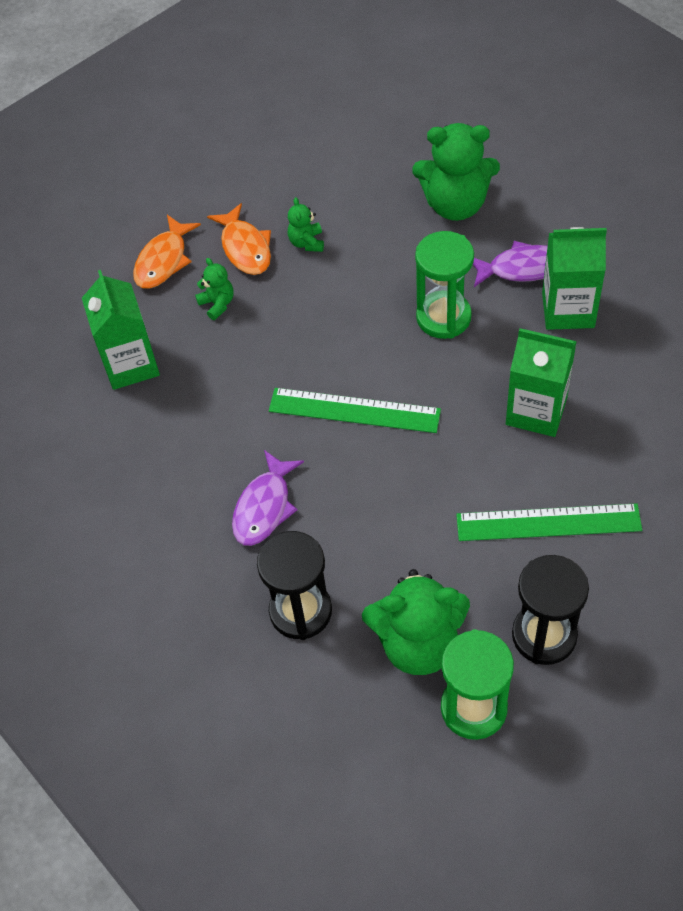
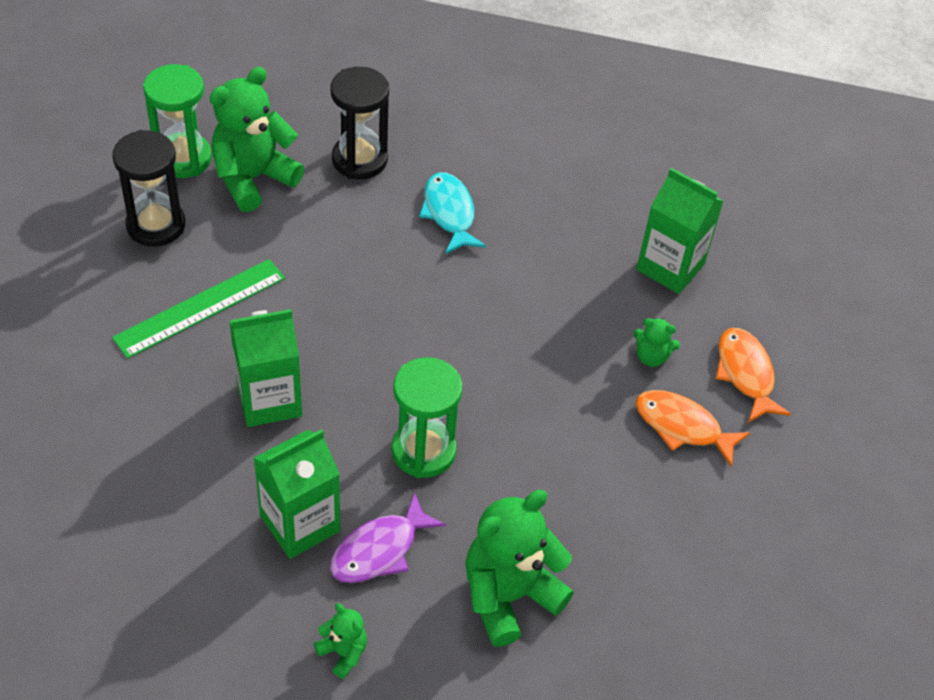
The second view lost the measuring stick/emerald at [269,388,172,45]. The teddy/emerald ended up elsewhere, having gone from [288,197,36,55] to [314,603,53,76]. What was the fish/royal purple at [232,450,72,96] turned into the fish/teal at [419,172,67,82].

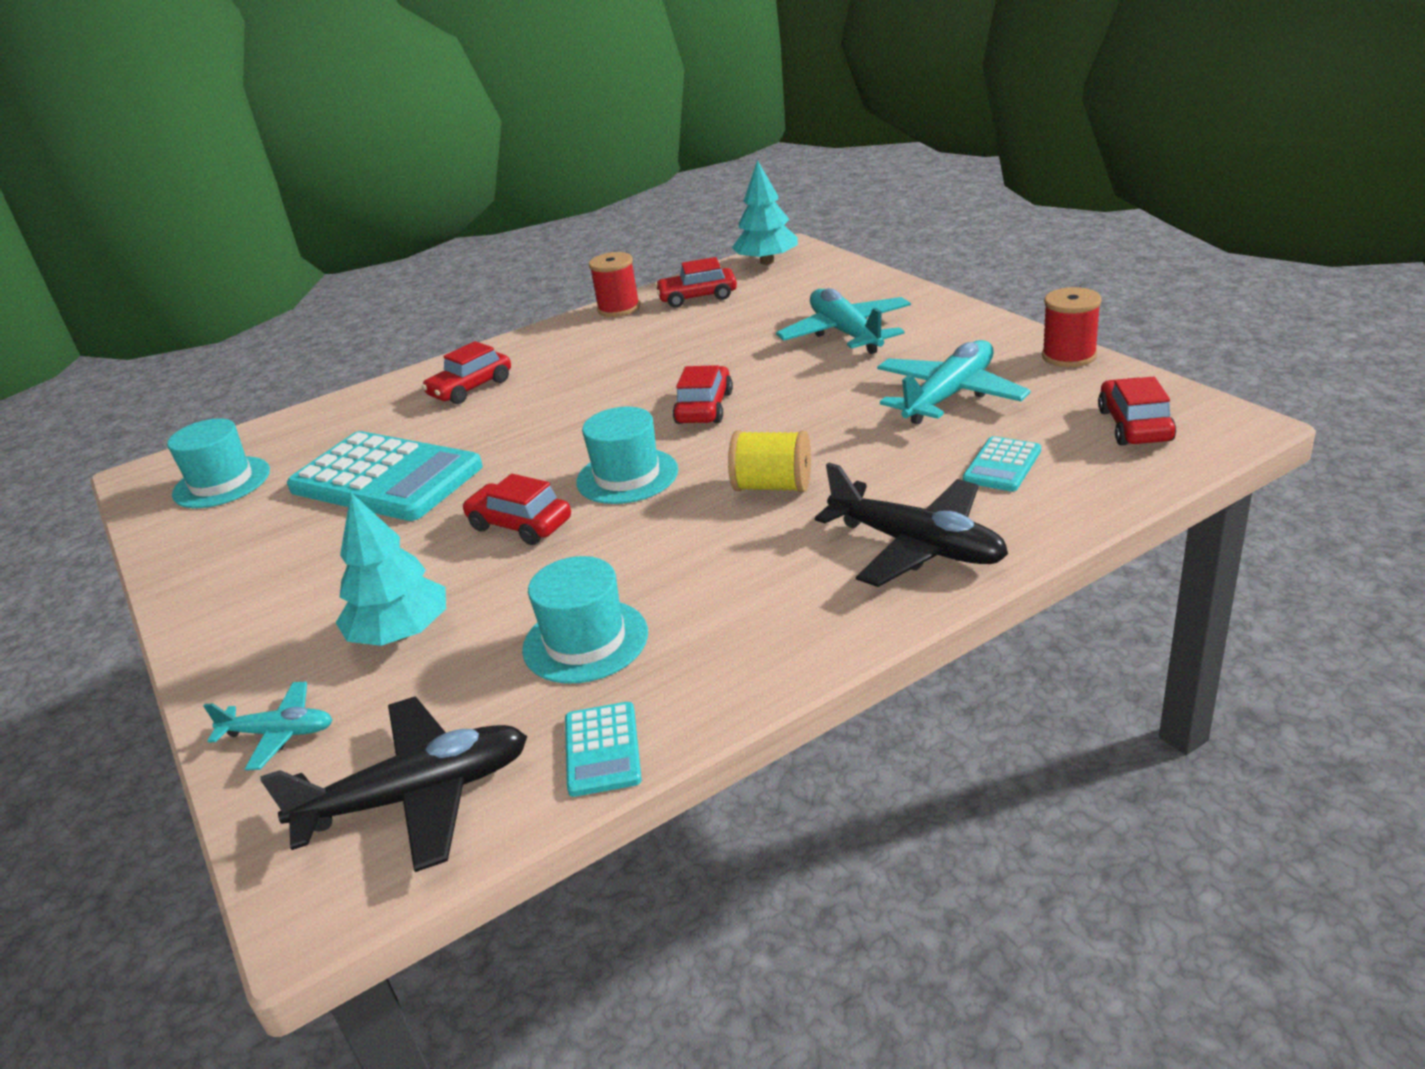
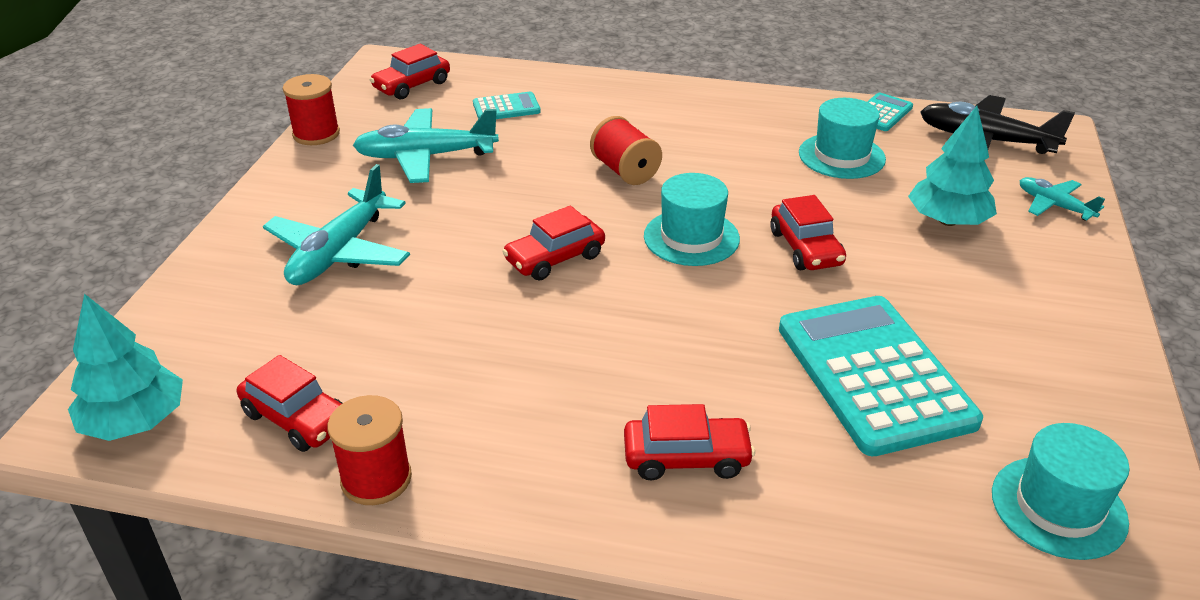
The second view lost the aeroplane/jet-black at [815,462,193,125]. What was the bobbin/yellow at [728,430,83,62] turned into the bobbin/red at [590,116,72,69].

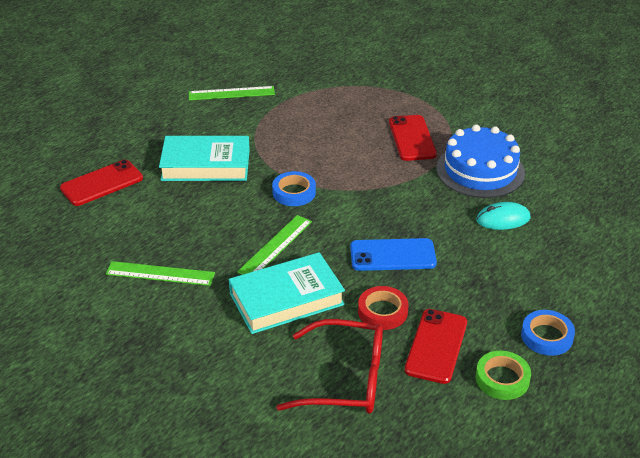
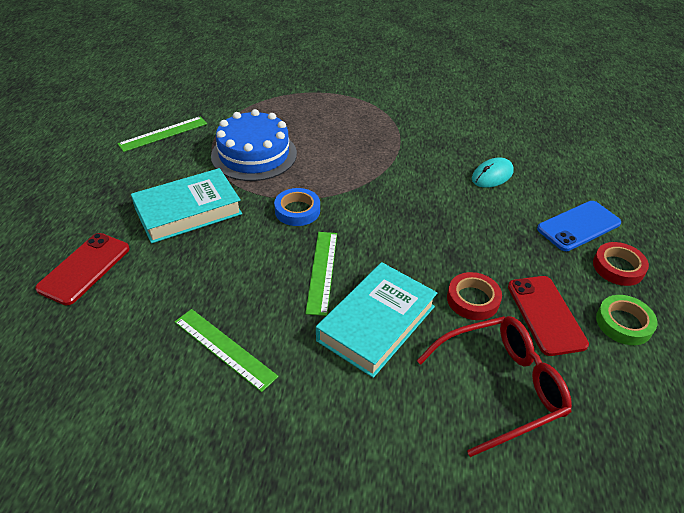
The second view lost the mobile phone/red at [389,115,48,46]. The mobile phone/royal blue ended up elsewhere, having gone from [350,238,87,33] to [537,201,84,50]. The layer cake/royal blue ended up elsewhere, having gone from [437,124,88,74] to [211,109,86,72]. What was the roll of tape/royal blue at [521,310,54,46] turned into the roll of tape/red at [593,242,56,44]. The measuring stick/emerald at [106,261,109,25] ended up facing another way, 60 degrees clockwise from before.

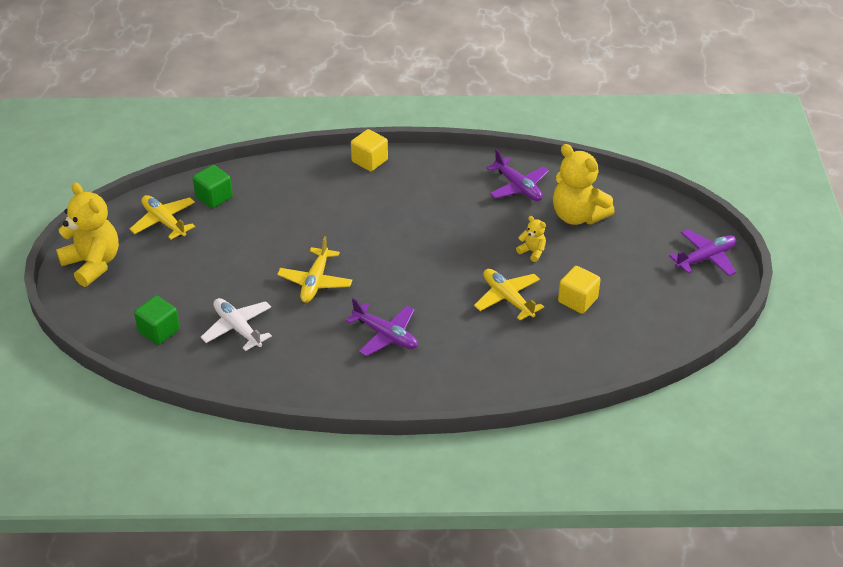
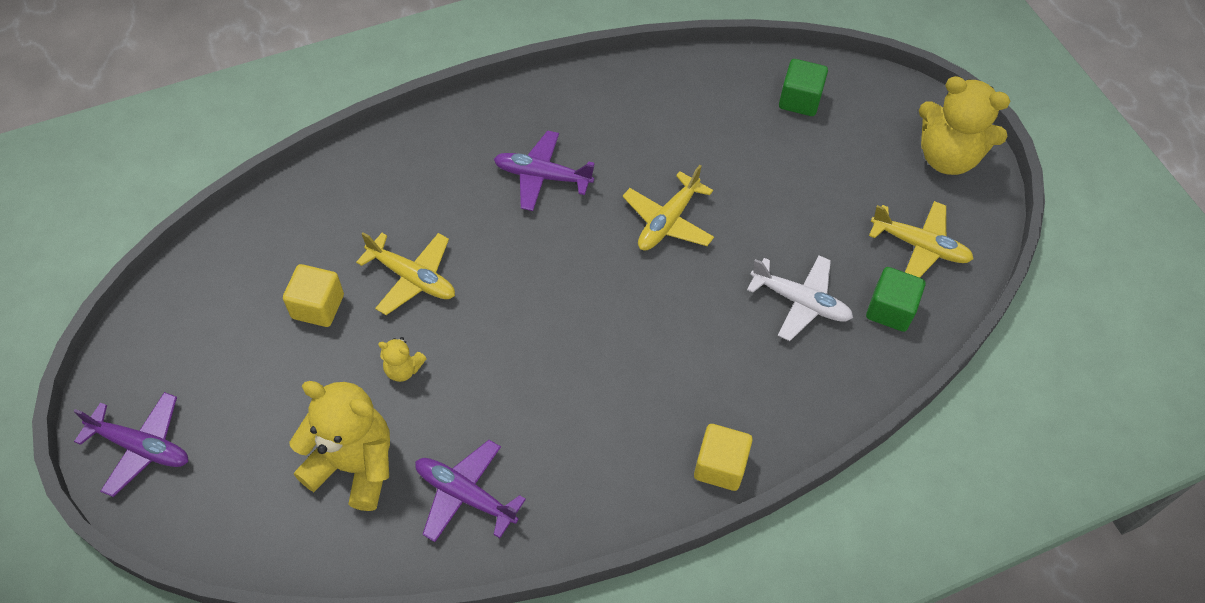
The aeroplane/snow-white ended up elsewhere, having gone from [201,298,71,53] to [747,255,106,86]. The aeroplane/yellow at [277,236,75,67] ended up facing another way, 135 degrees counterclockwise from before. The aeroplane/royal purple at [669,229,67,47] ended up facing another way, 105 degrees counterclockwise from before.

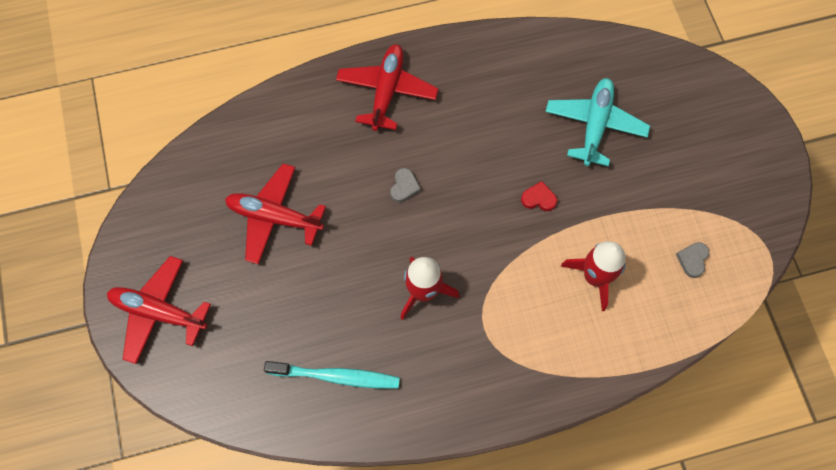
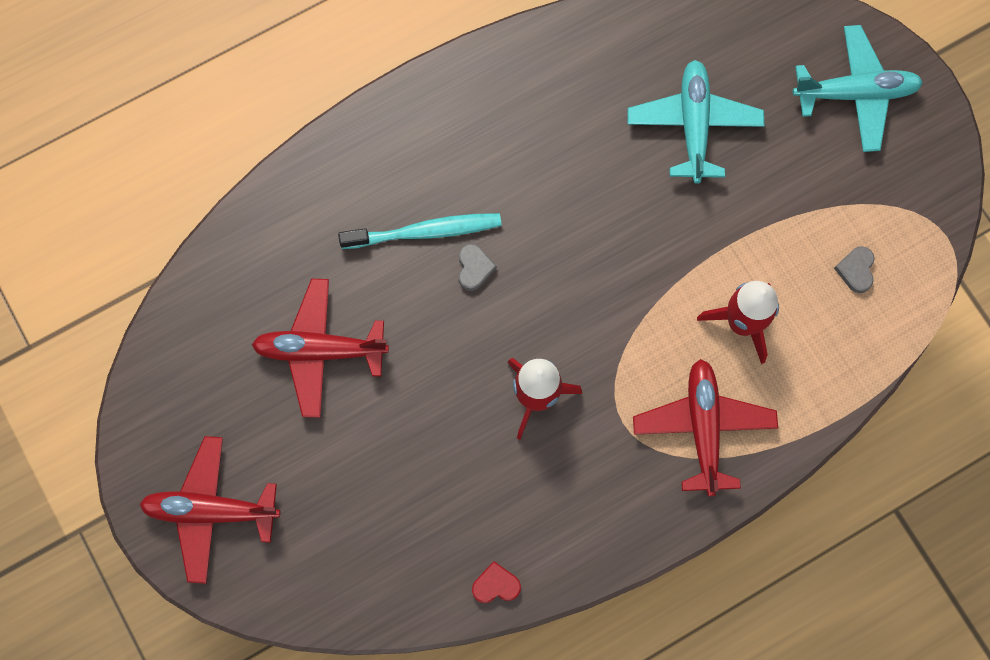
The second view gained the aeroplane/teal at [793,25,130,127]. The toothbrush/teal ended up elsewhere, having gone from [264,361,136,28] to [338,213,164,36]. The aeroplane/red ended up elsewhere, having gone from [336,44,102,87] to [633,359,145,137]. The heart/red ended up elsewhere, having gone from [521,181,36,30] to [472,561,49,42].

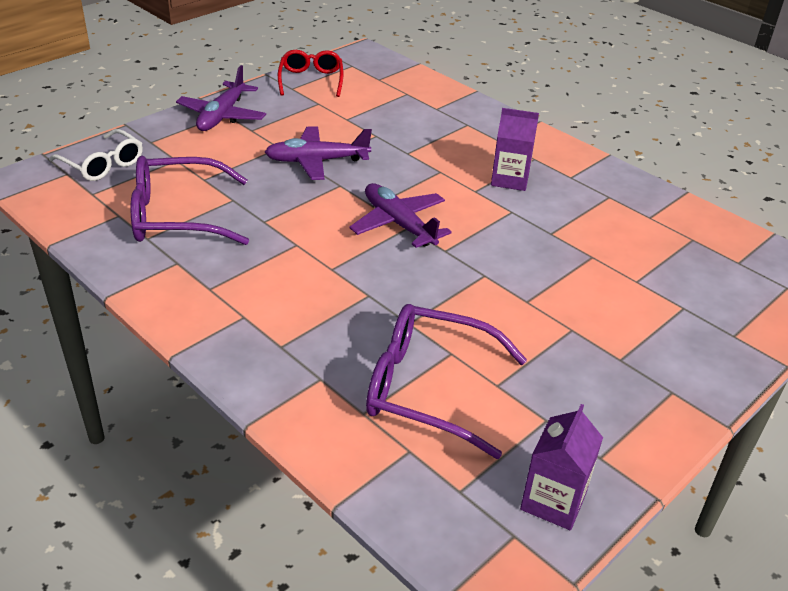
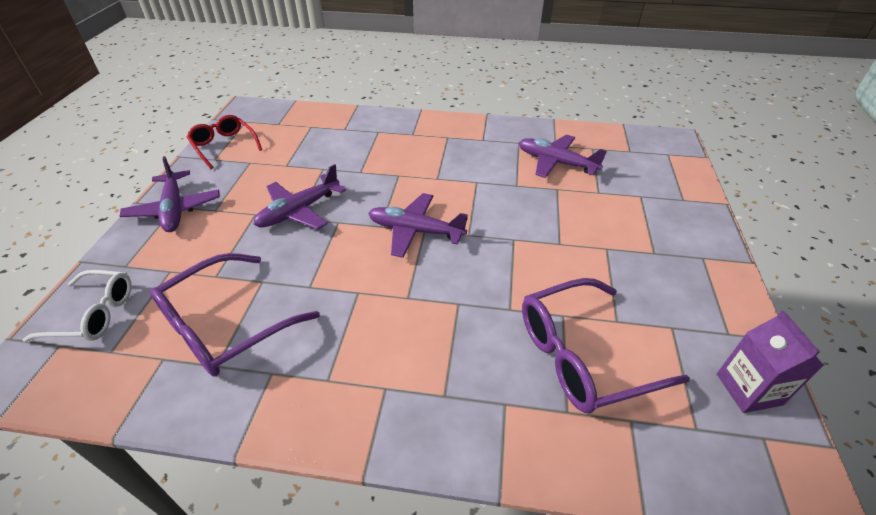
The second view lost the juice carton/royal purple at [491,108,48,83]. The second view gained the aeroplane/royal purple at [519,134,88,44].

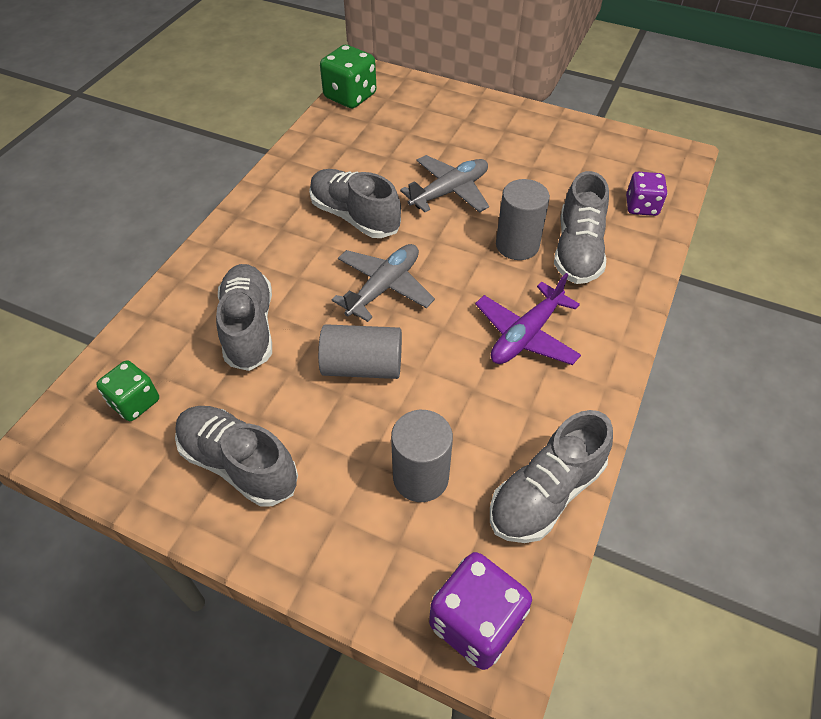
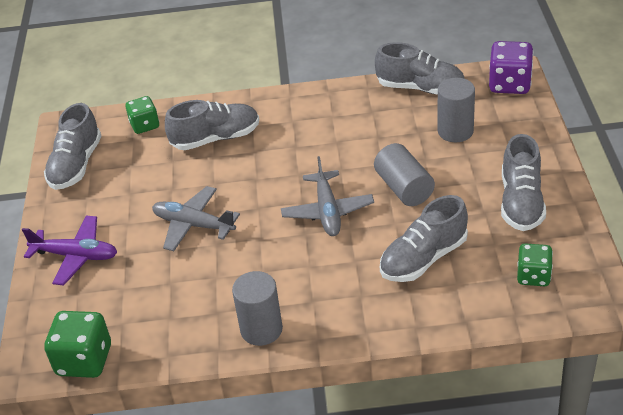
The shoe/gray ended up elsewhere, having gone from [309,169,92,69] to [44,103,57,87]. The aeroplane/royal purple ended up elsewhere, having gone from [475,273,106,92] to [22,216,95,69]. The solid cylinder/gray ended up elsewhere, having gone from [496,179,54,81] to [232,271,51,75]. What was the game die/royal purple at [626,172,41,44] turned into the game die/emerald at [126,96,33,38]. The aeroplane/gray at [332,244,103,78] ended up facing another way, 105 degrees counterclockwise from before.

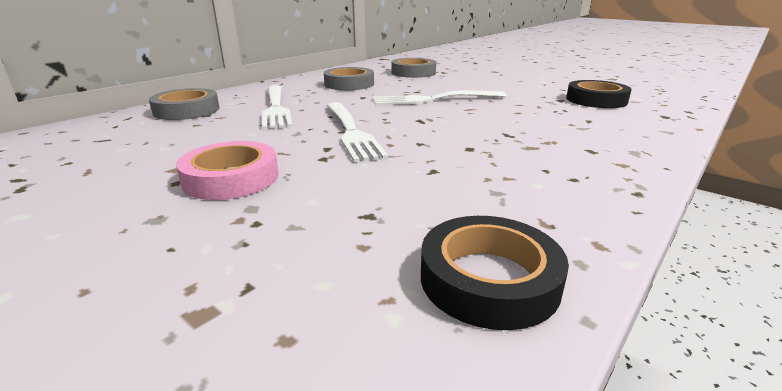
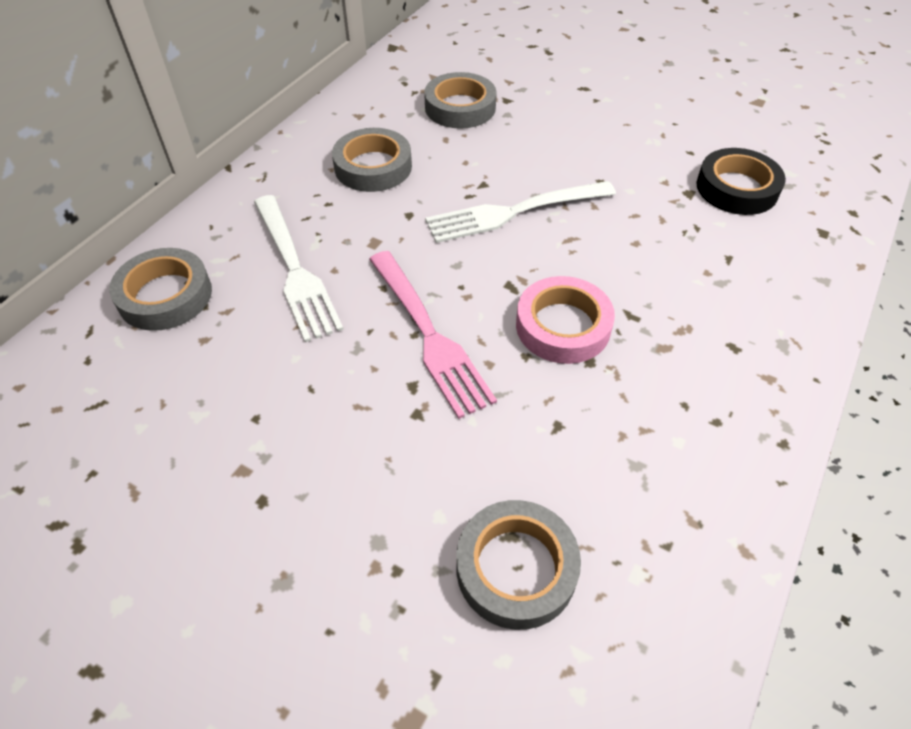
The second view lost the roll of tape/jet-black at [421,216,148,114]. The second view gained the roll of tape/gray at [456,500,125,130]. The roll of tape/rose-pink ended up elsewhere, having gone from [176,141,103,59] to [516,276,99,88]. What was the table fork/snow-white at [327,102,61,60] turned into the table fork/rose-pink at [369,251,128,168].

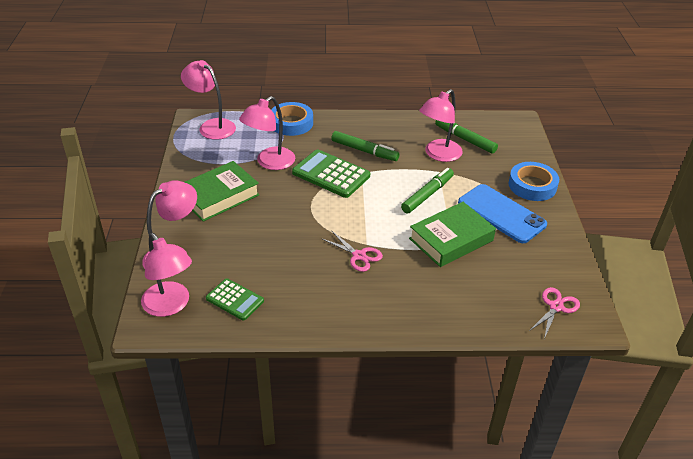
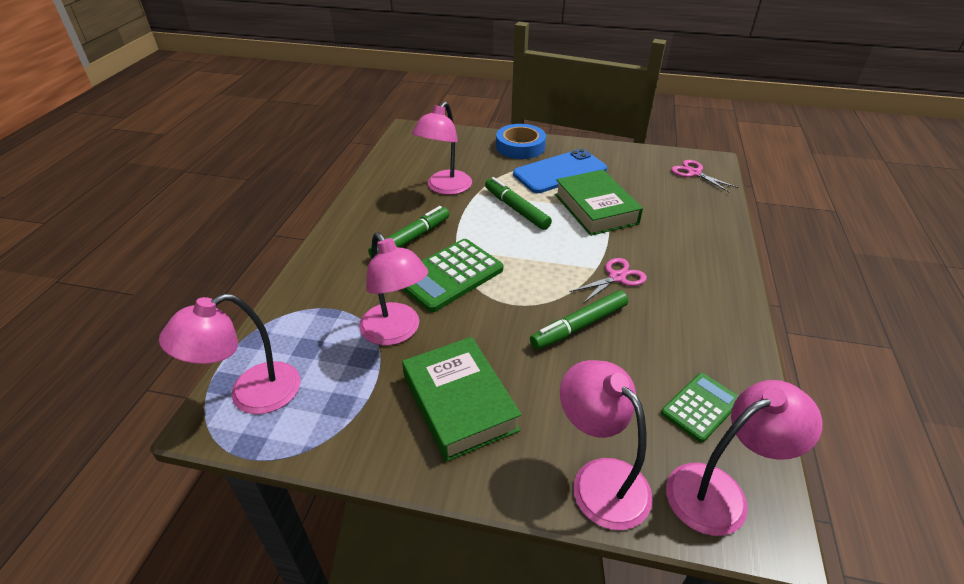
The second view lost the roll of tape/royal blue at [271,102,42,34]. The marker pen/emerald ended up elsewhere, having gone from [435,120,63,34] to [530,290,98,60]. The reading lamp/rose-pink at [419,89,44,73] ended up facing another way, 60 degrees clockwise from before.

